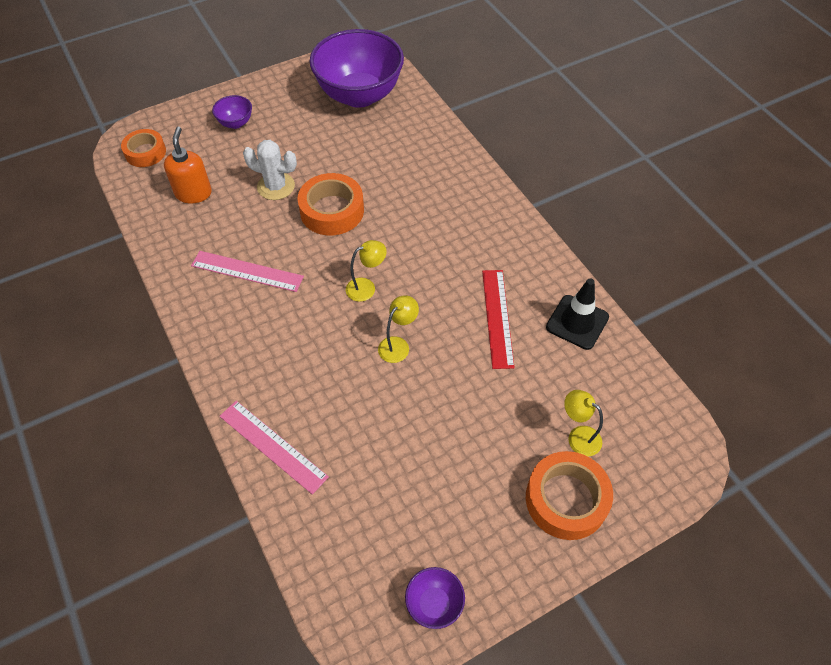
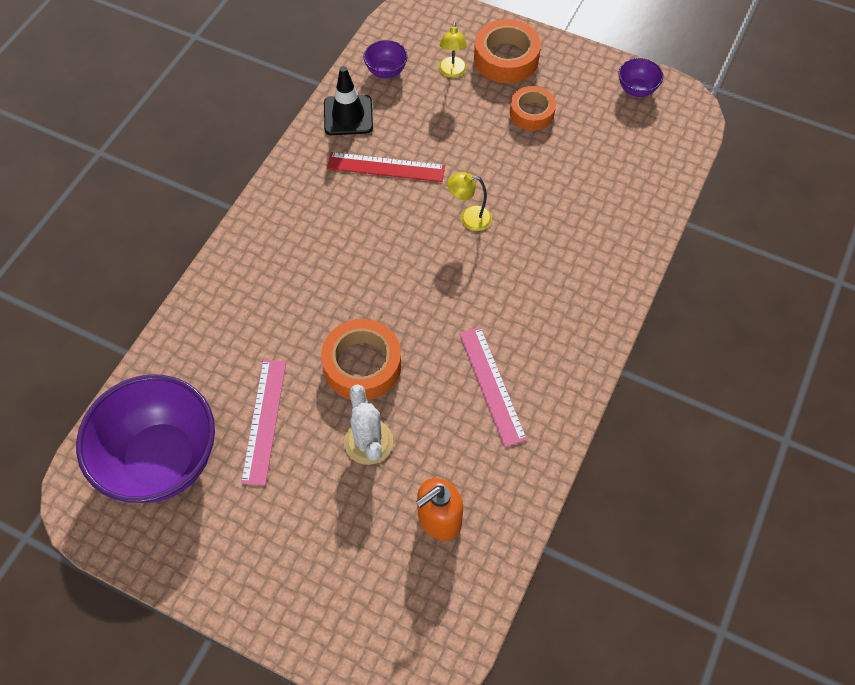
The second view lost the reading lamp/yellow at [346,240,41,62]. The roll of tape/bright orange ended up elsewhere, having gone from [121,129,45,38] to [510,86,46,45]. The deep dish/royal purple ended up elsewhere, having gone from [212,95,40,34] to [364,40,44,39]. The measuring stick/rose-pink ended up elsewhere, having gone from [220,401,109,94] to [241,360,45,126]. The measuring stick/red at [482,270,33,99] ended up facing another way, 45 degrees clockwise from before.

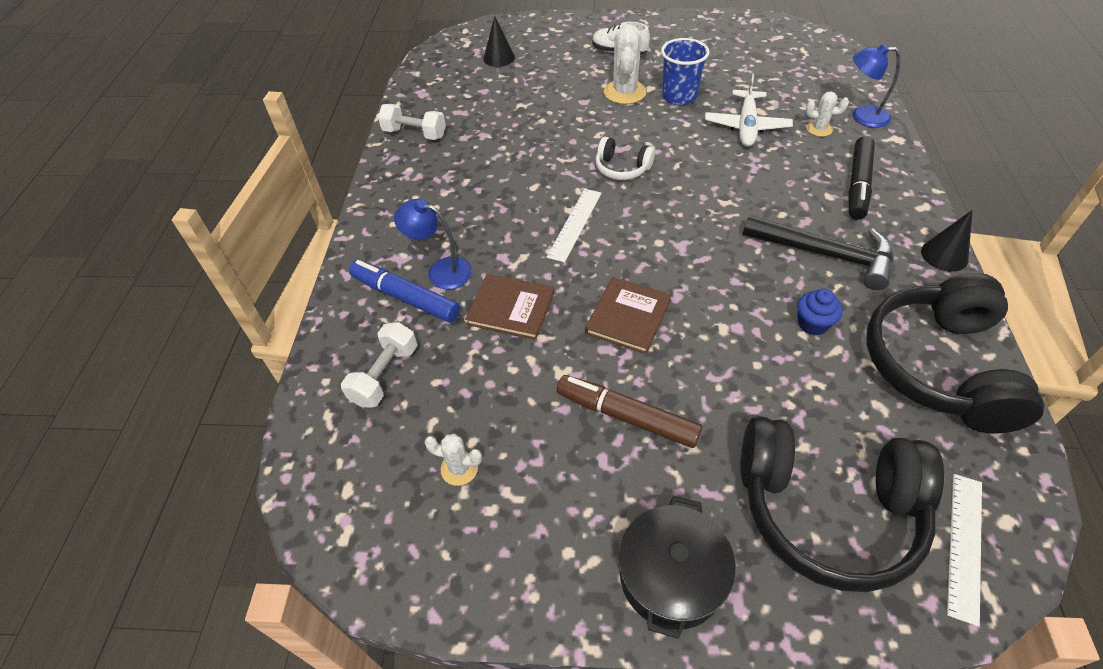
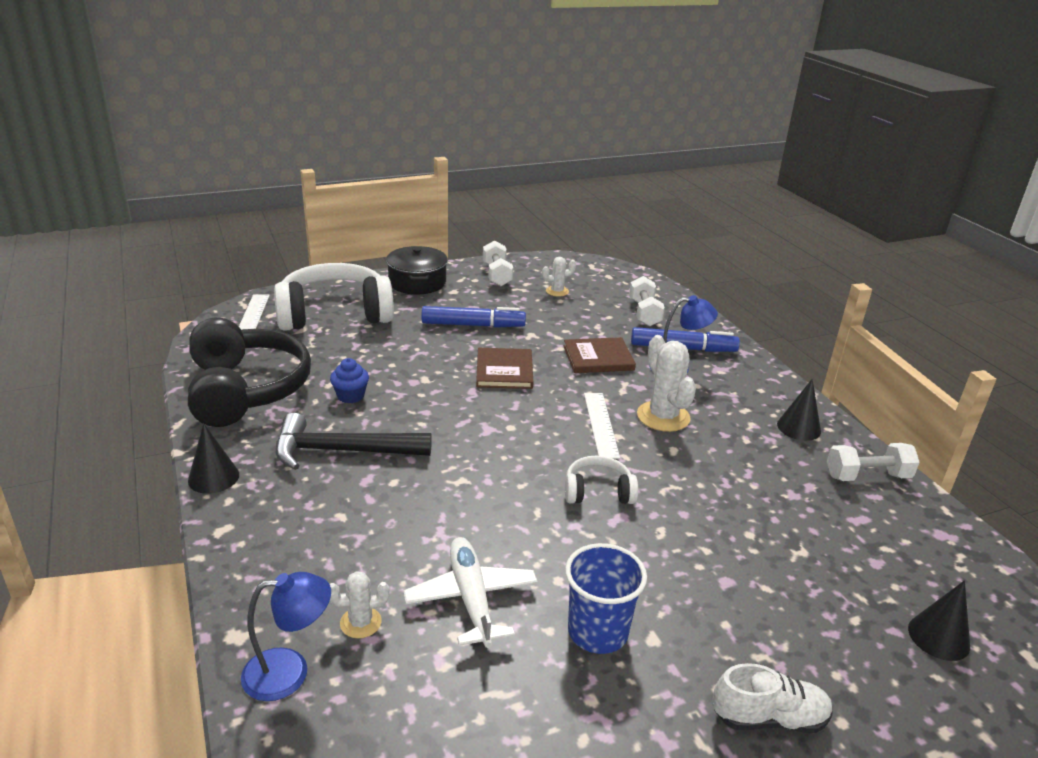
The second view lost the marker pen/jet-black at [848,136,27,84]. The second view gained the free weight/snow-white at [483,241,30,45]. The second view gained the solid cone/jet-black at [777,379,44,62]. The prickly plant/snow-white ended up elsewhere, having gone from [604,24,43,80] to [637,335,59,97]. What was the marker pen/russet at [557,375,145,73] turned into the marker pen/royal blue at [421,306,105,22]. What was the over-ear headphones/jet-black at [740,416,204,176] turned into the over-ear headphones/snow-white at [274,263,120,68].

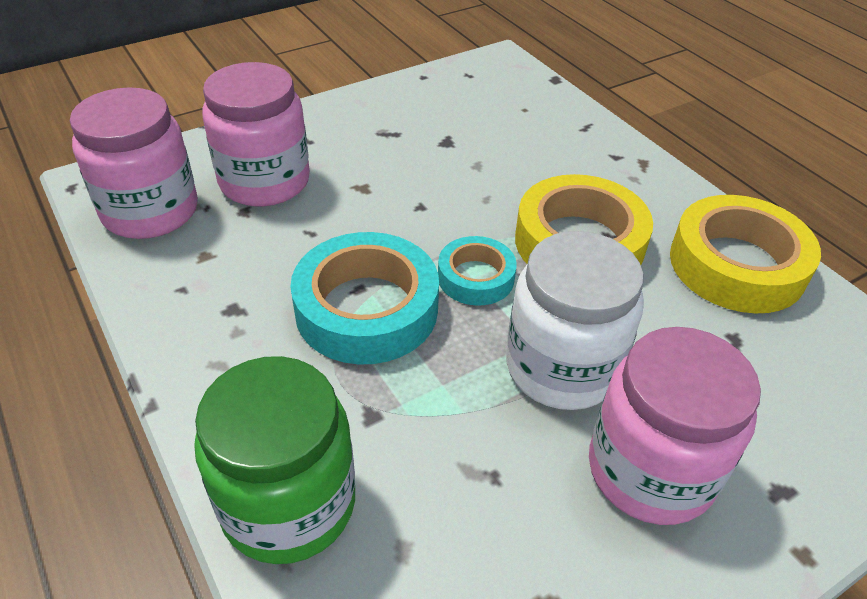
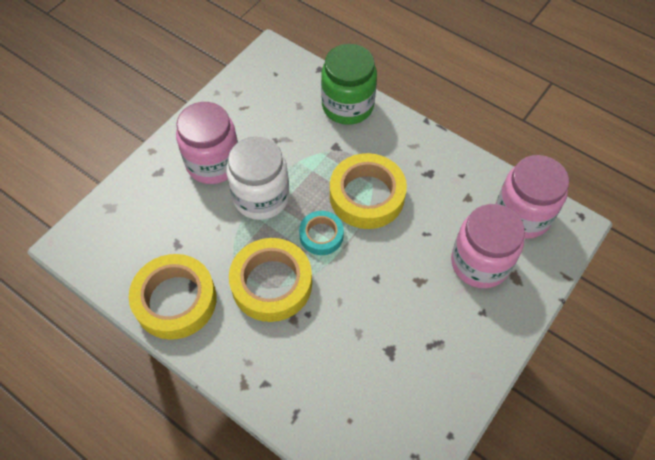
What was the roll of tape/teal at [290,232,149,133] turned into the roll of tape/yellow at [330,153,77,76].

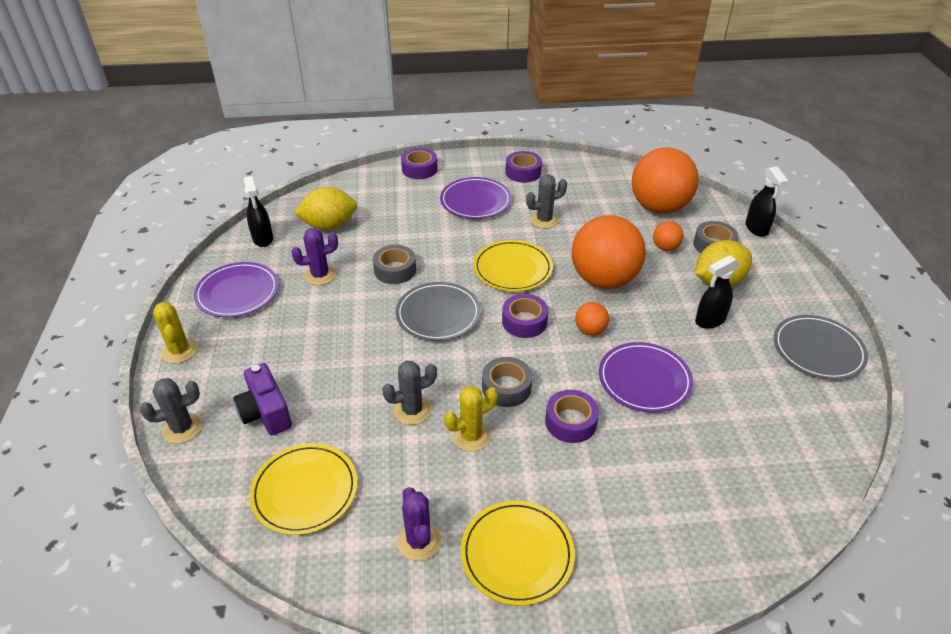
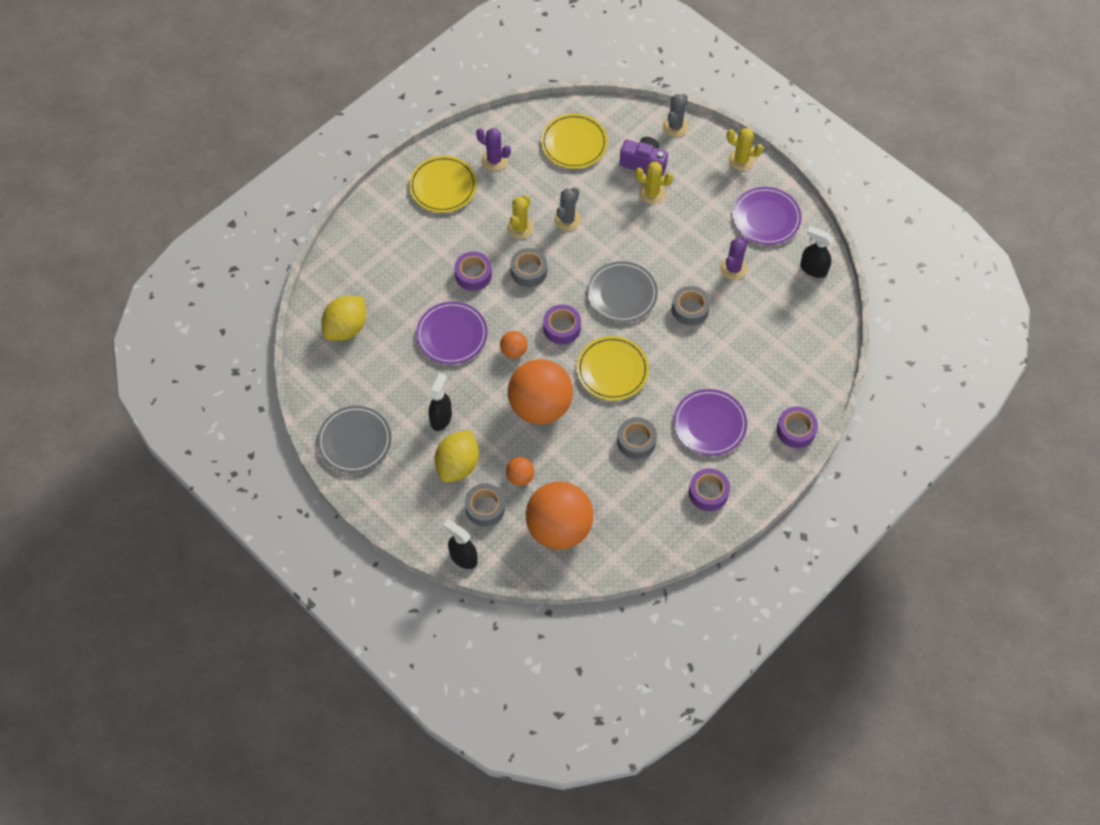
The second view gained the prickly plant/yellow at [635,162,38,42]. The toy lemon/yellow ended up elsewhere, having gone from [294,187,63,43] to [321,296,45,45]. Where the prickly plant/gray stood at [526,174,41,55], the roll of tape/gray came to stand at [617,417,40,42].

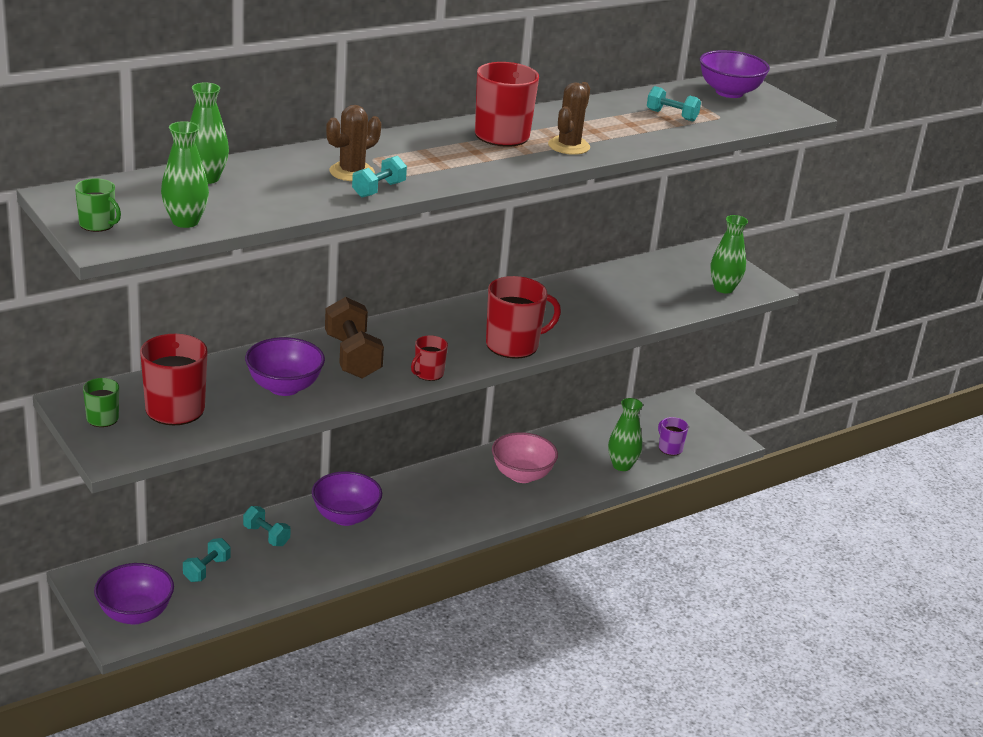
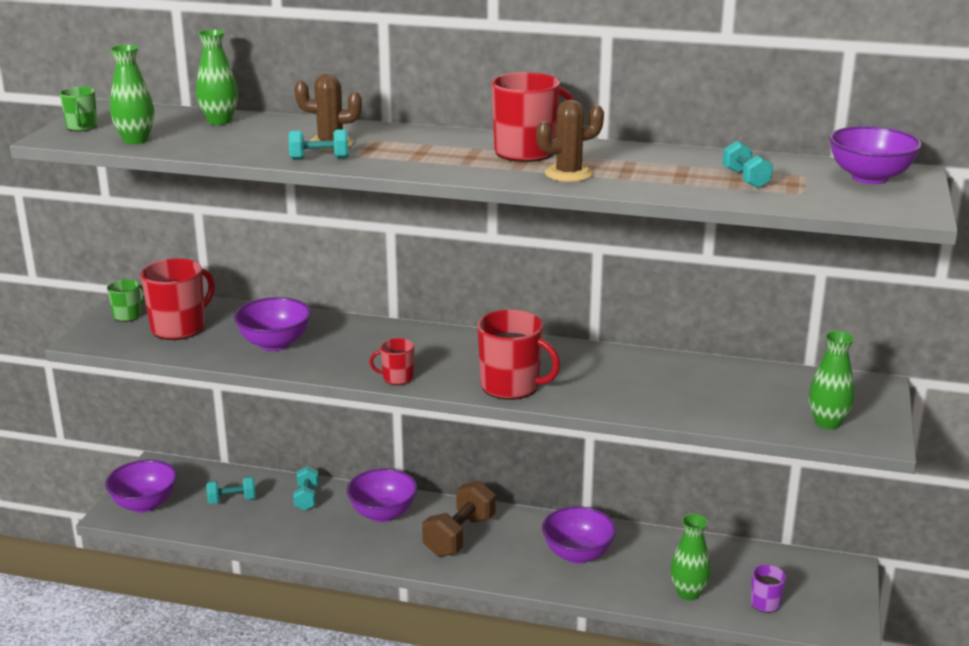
The free weight/russet ended up elsewhere, having gone from [325,297,59,81] to [422,480,74,77]. What was the deep dish/rose-pink at [492,432,66,51] turned into the deep dish/royal purple at [542,506,74,58].

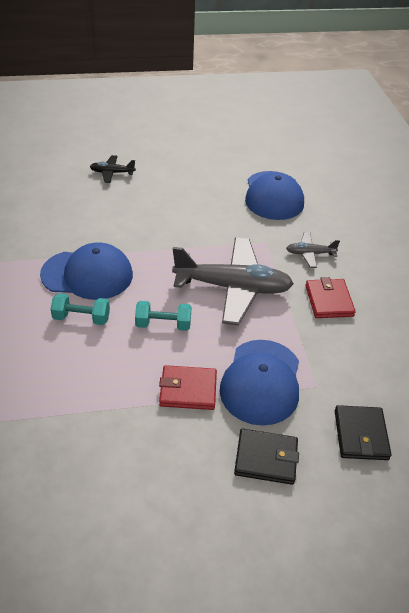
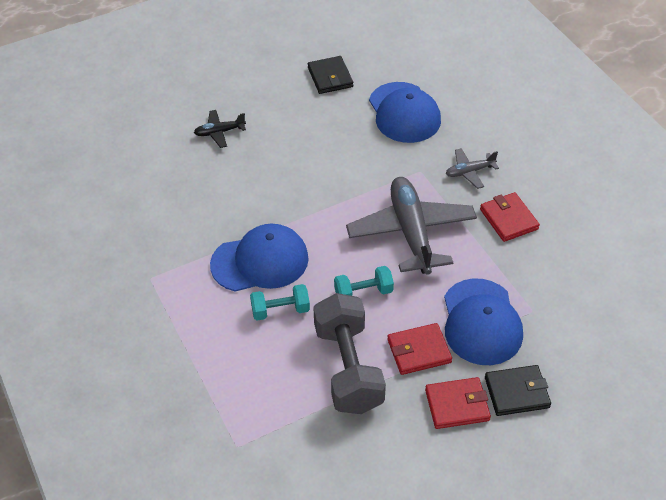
The second view gained the free weight/gray at [313,293,73,121]. The second view gained the card wallet/red at [425,377,66,52]. The card wallet/jet-black ended up elsewhere, having gone from [335,405,57,55] to [308,56,45,38]. The aeroplane/gray at [172,237,122,88] ended up facing another way, 90 degrees counterclockwise from before.

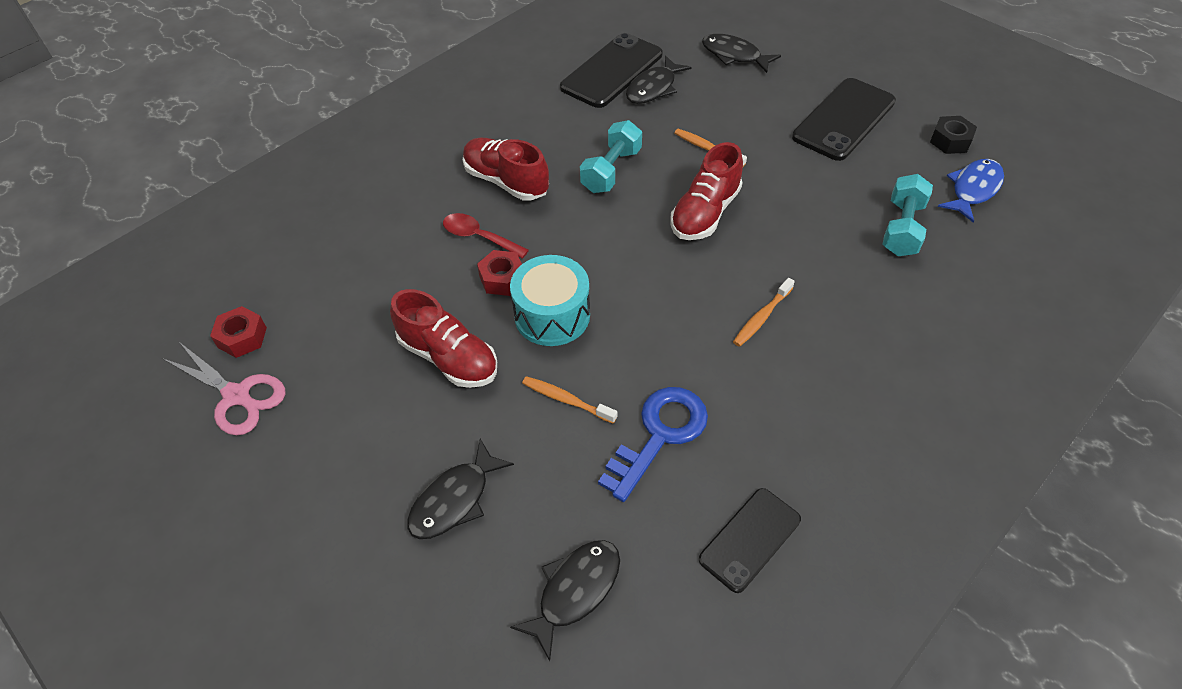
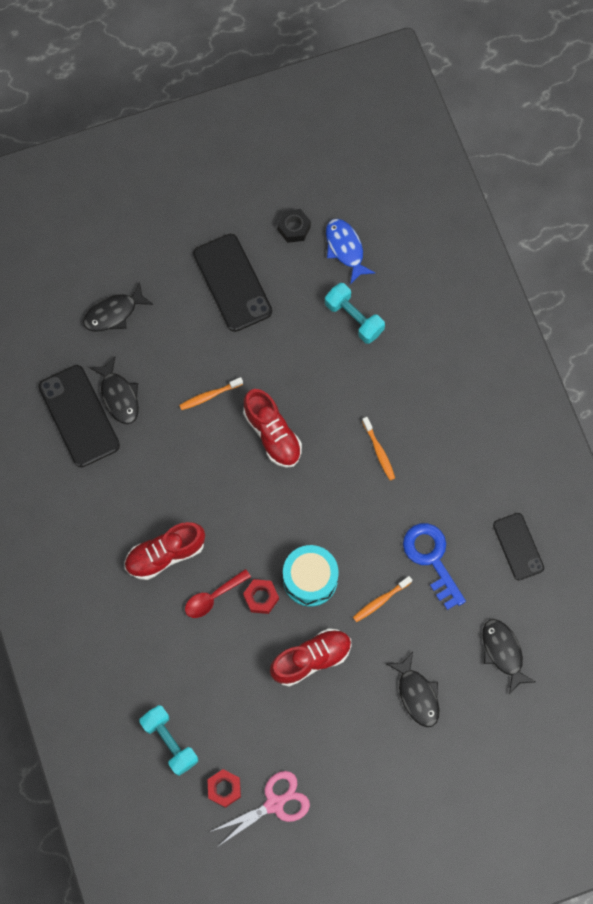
The free weight/teal ended up elsewhere, having gone from [580,120,62,73] to [139,705,59,71].

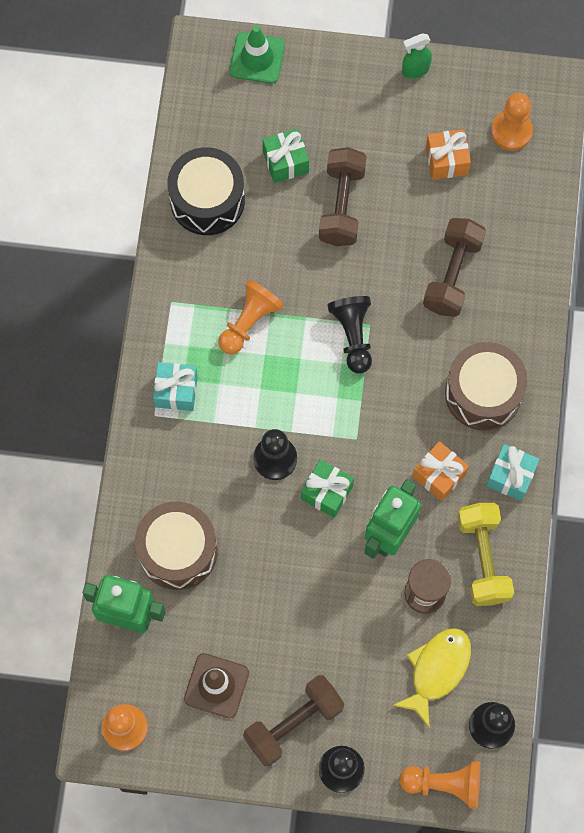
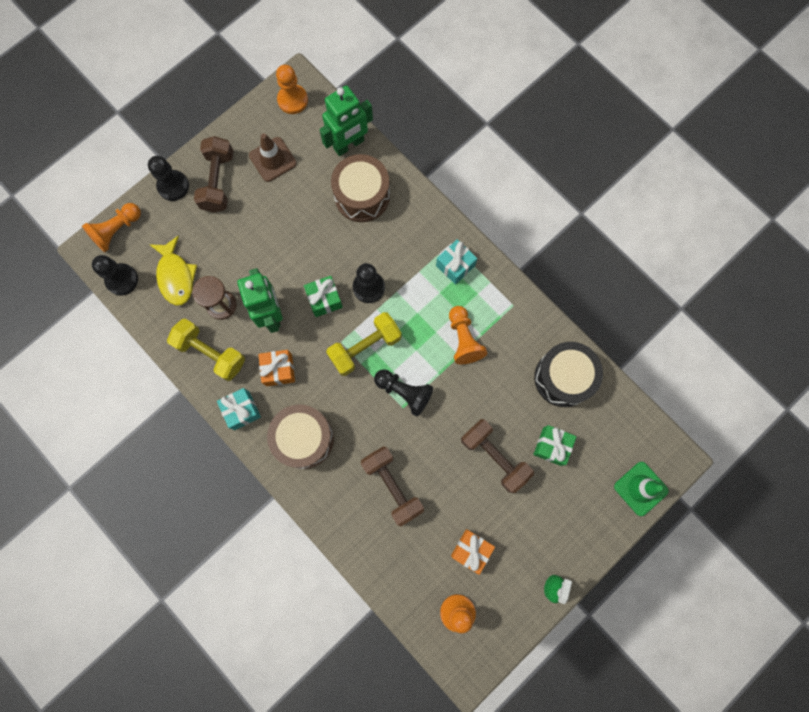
The second view gained the free weight/yellow at [326,312,76,64].

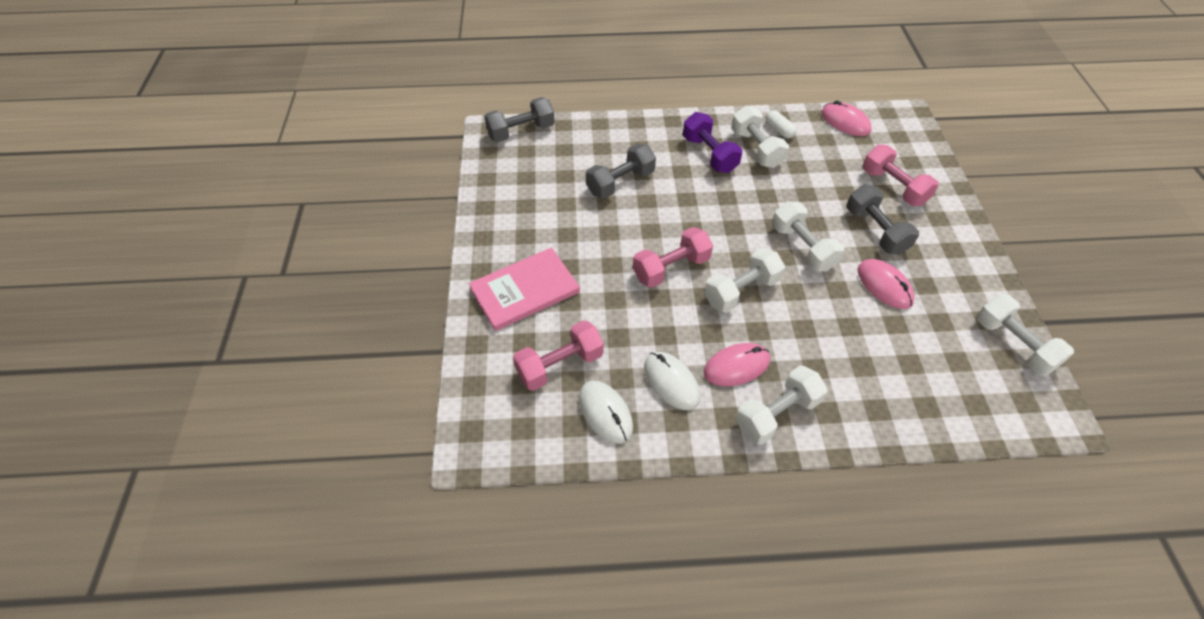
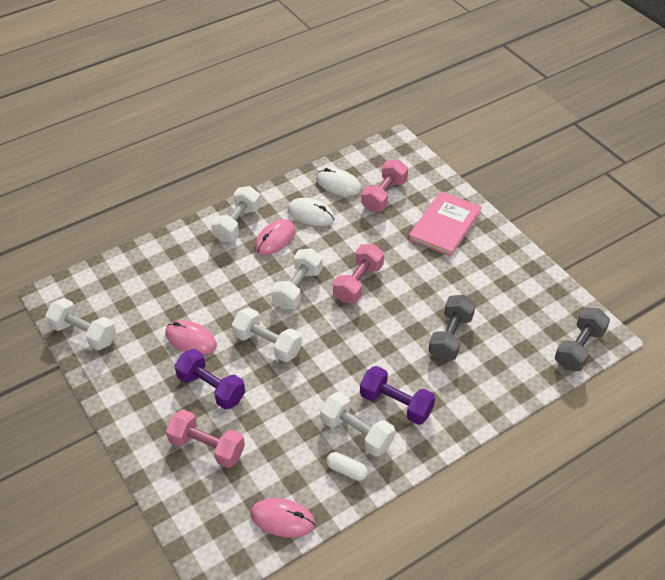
What was the free weight/gray at [846,184,73,71] turned into the free weight/royal purple at [174,349,71,60].

